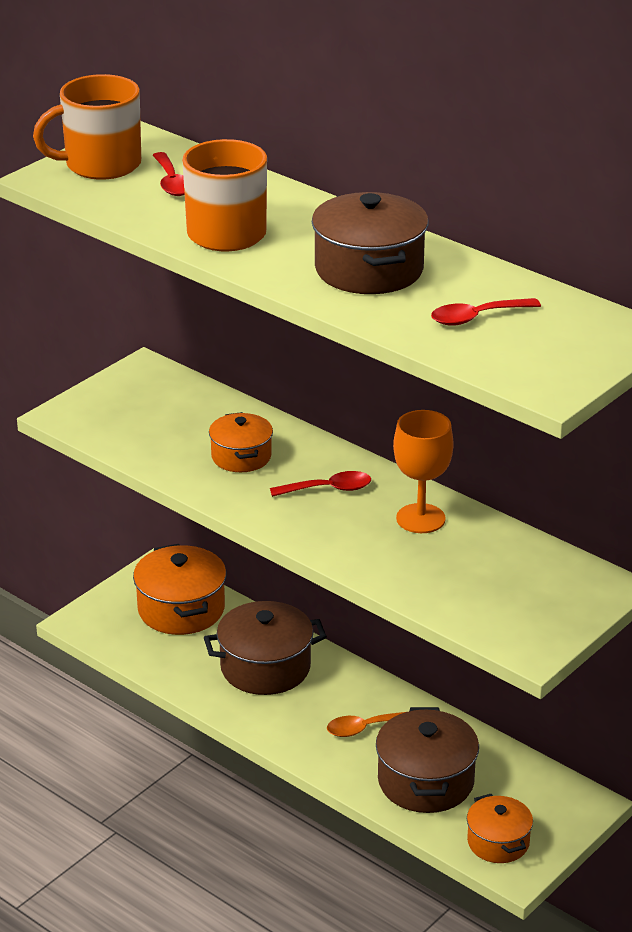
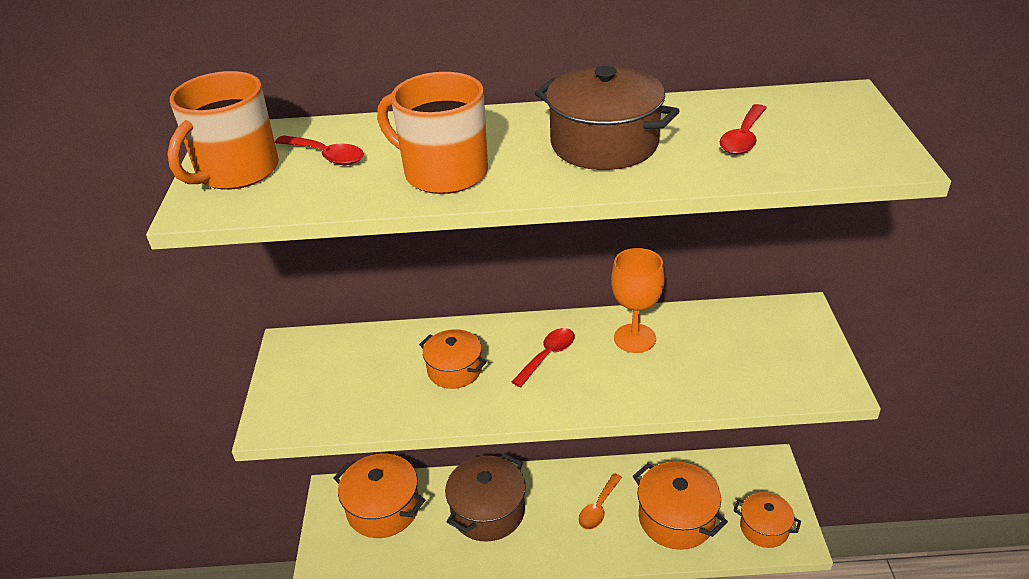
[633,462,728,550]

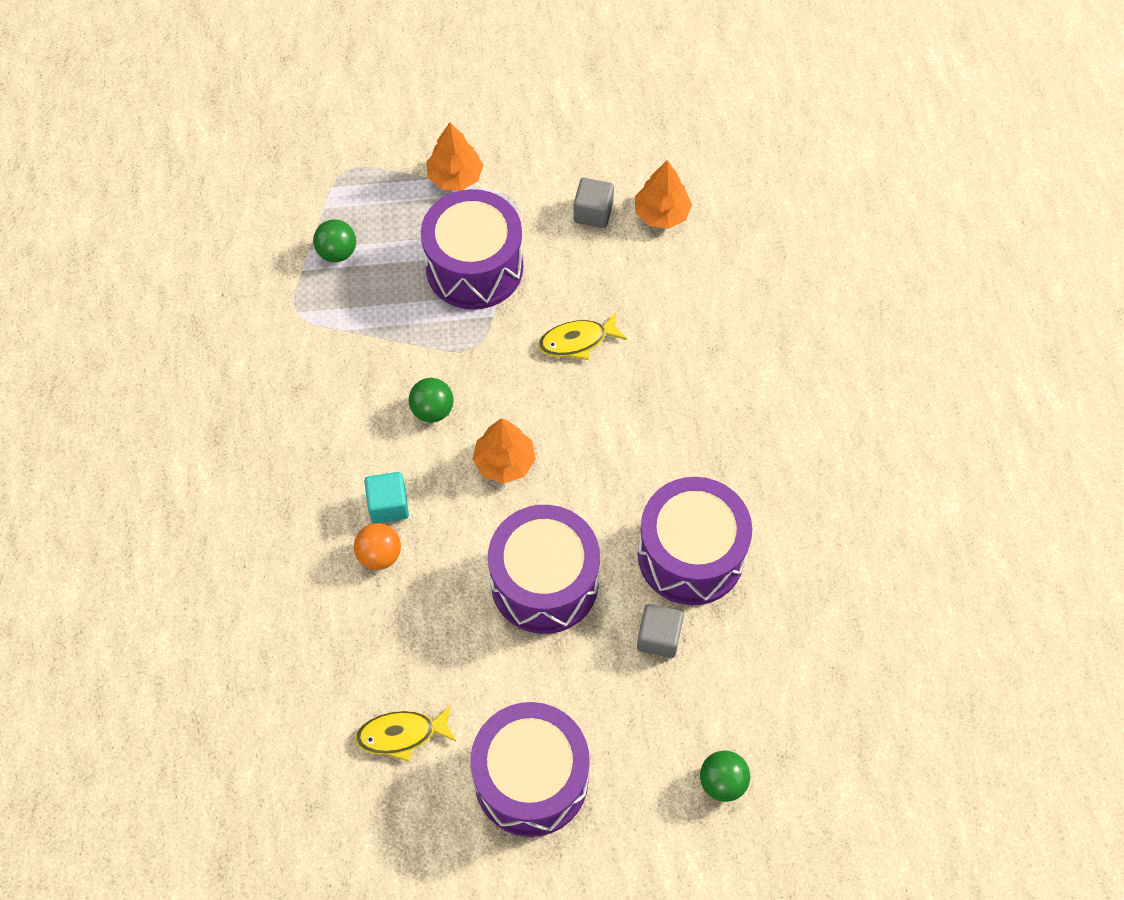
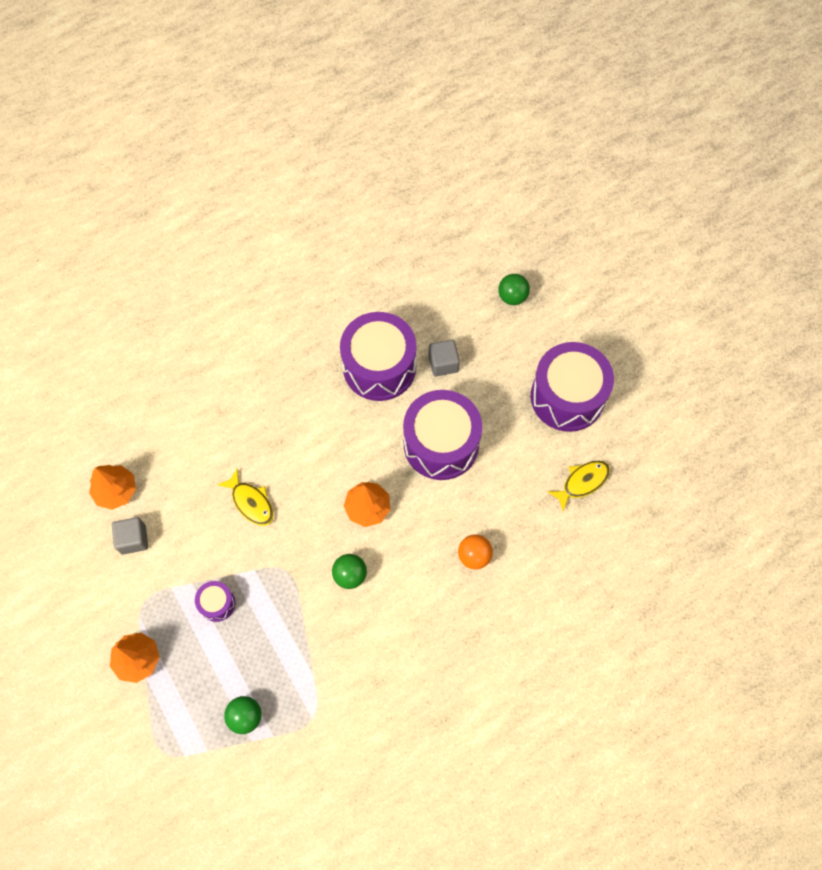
[364,472,409,523] (first image)
[547,461,610,512]
[195,581,235,622]

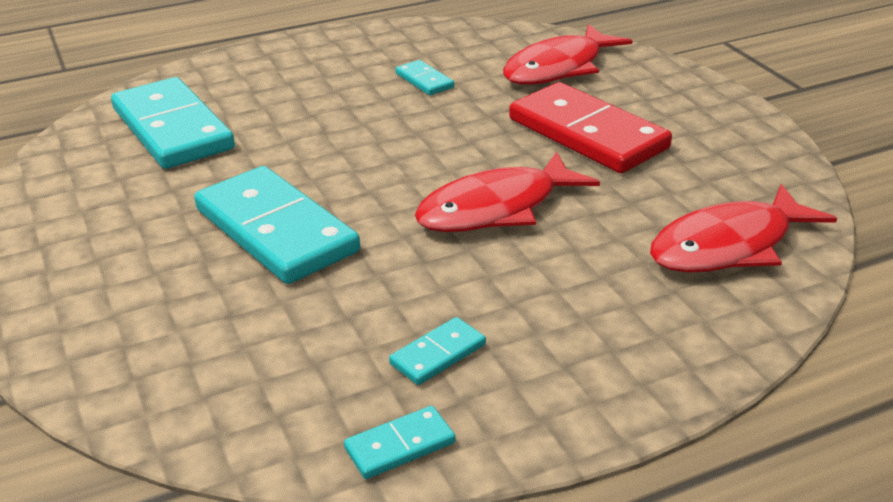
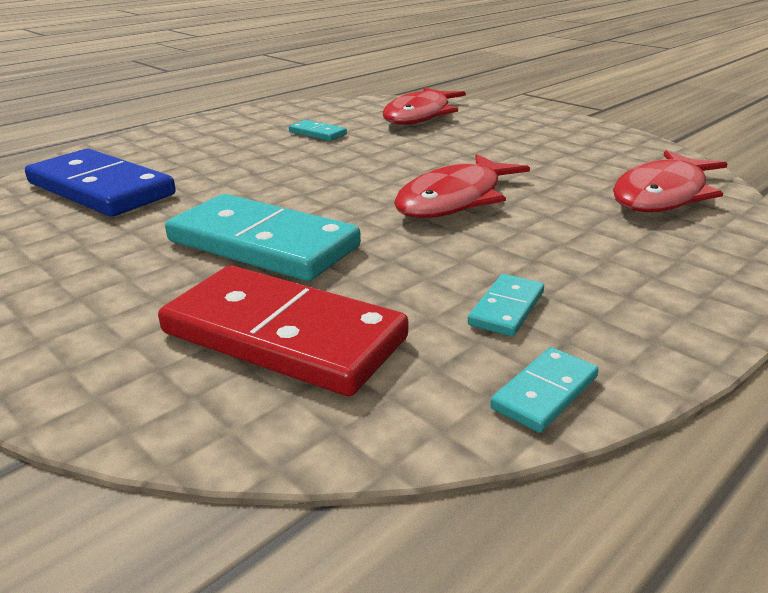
[158,265,408,396]
[25,149,176,217]

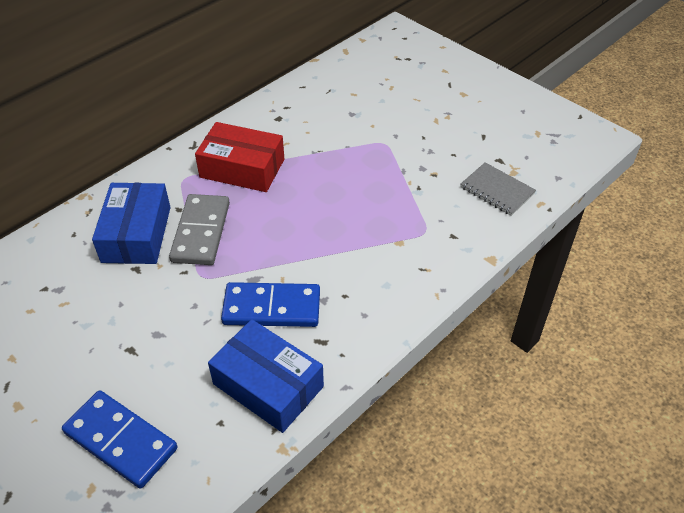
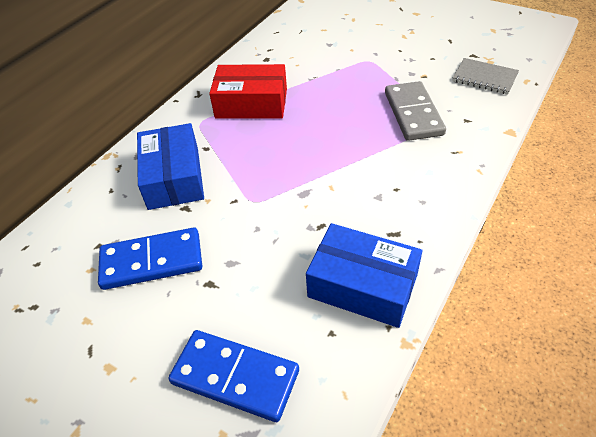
[385,81,446,141]
[98,227,202,290]

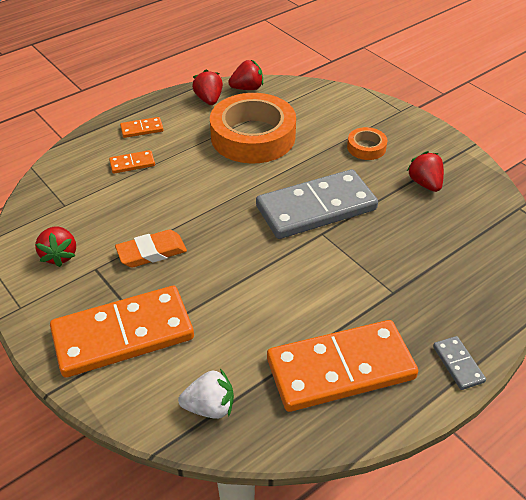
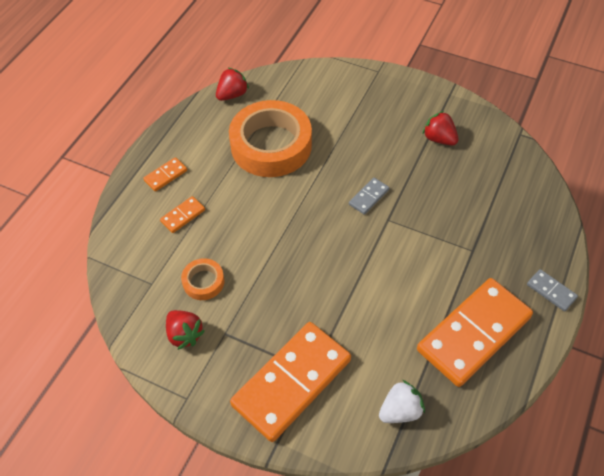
[115,230,187,268] (first image)
[192,69,223,105] (first image)
[181,258,224,300]
[349,178,389,215]

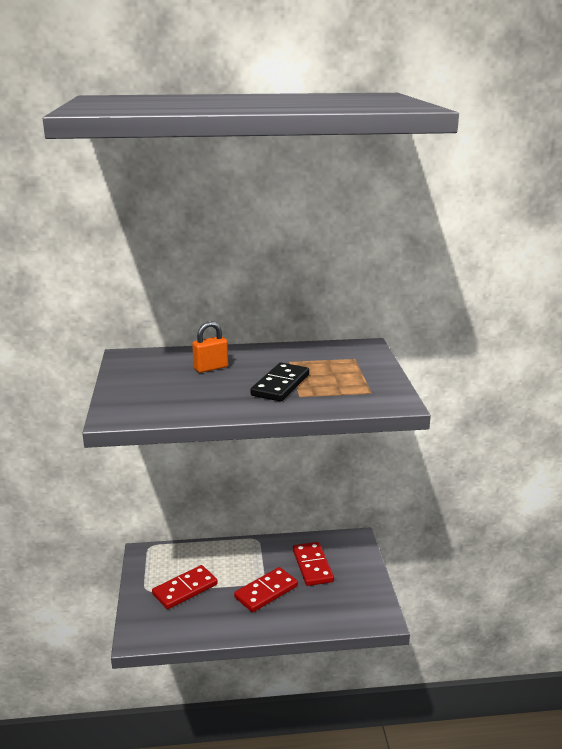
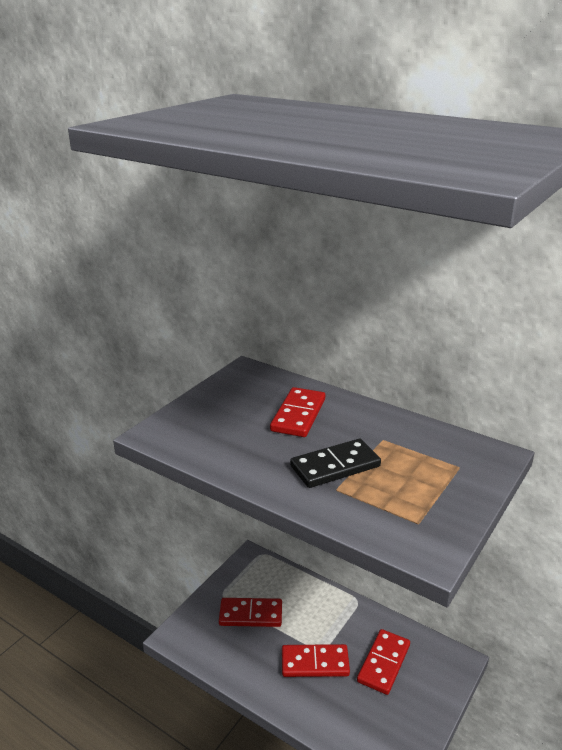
[270,387,325,437]

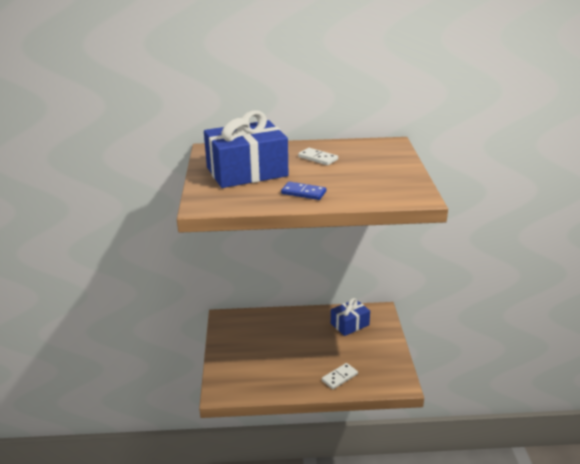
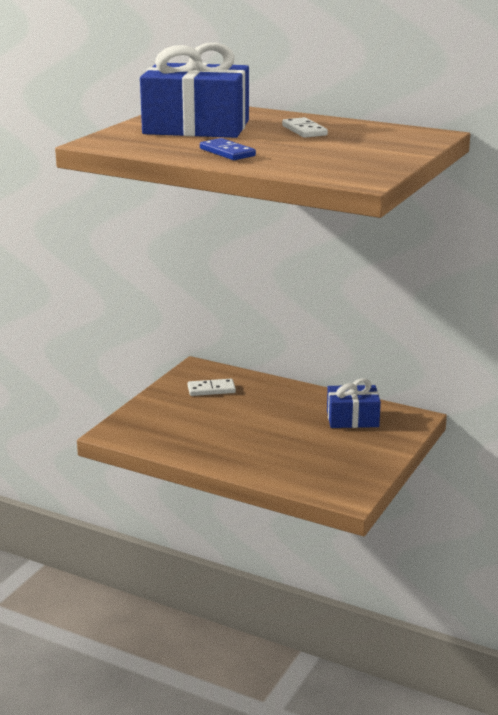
[188,379,236,396]

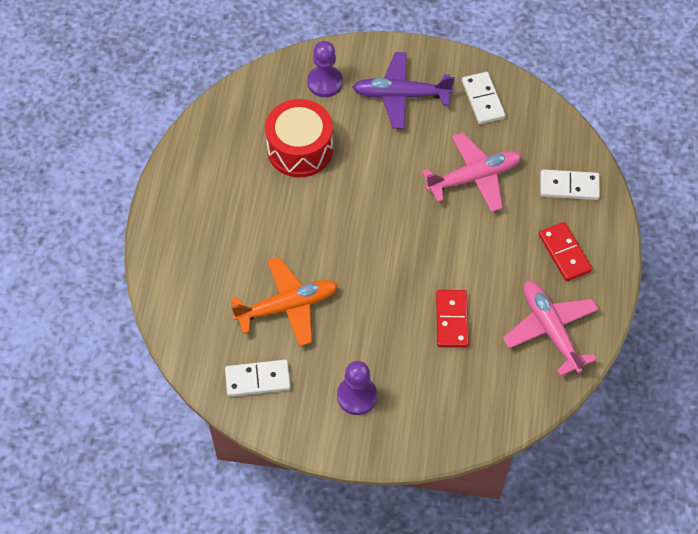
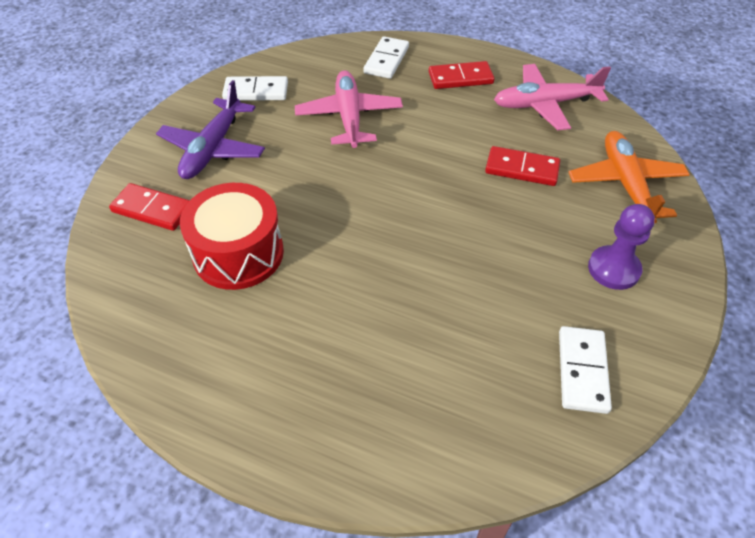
[568,131,690,224]
[109,183,190,231]

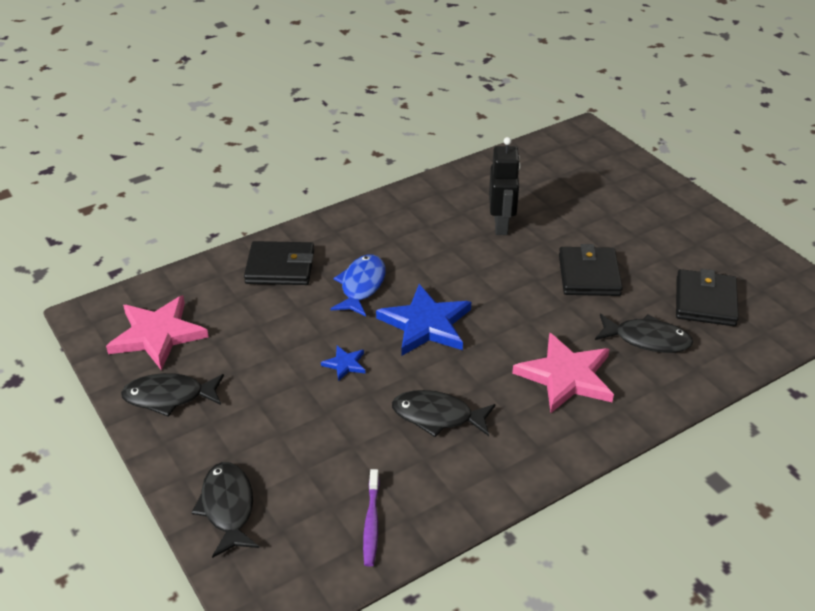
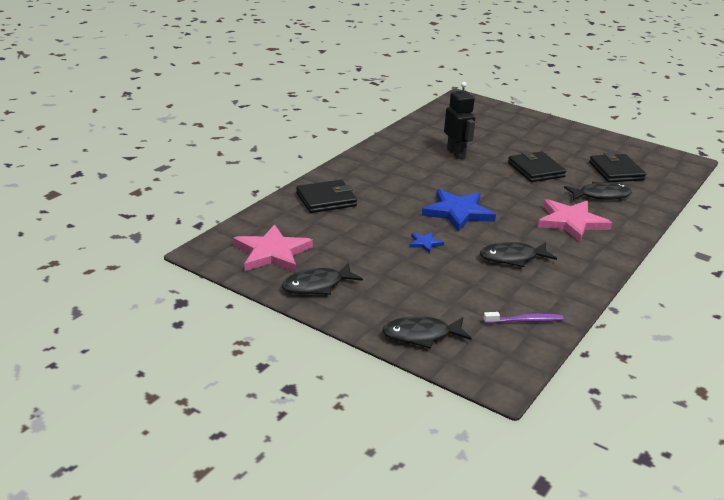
[331,255,386,317] (first image)
[382,316,472,349]
[483,312,564,324]

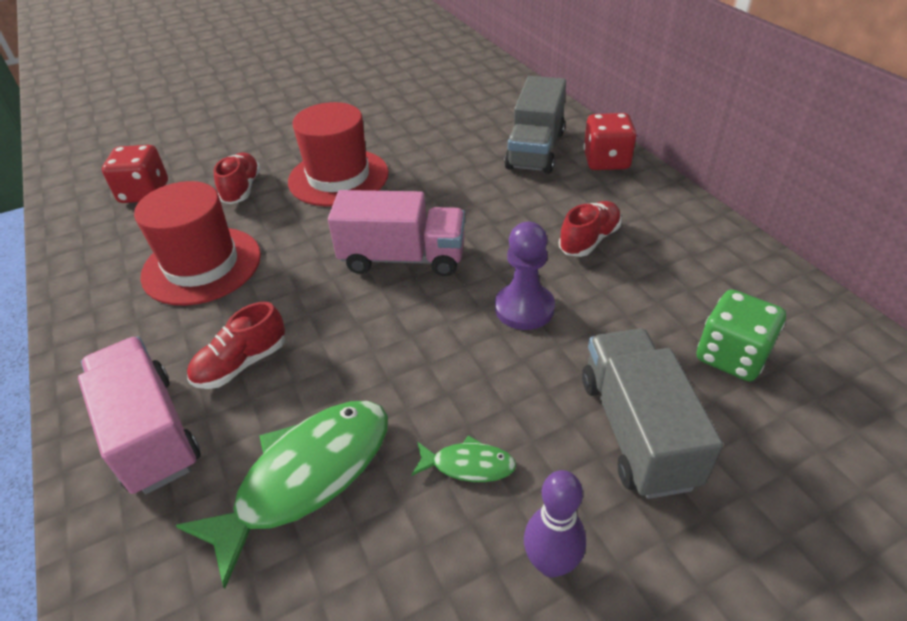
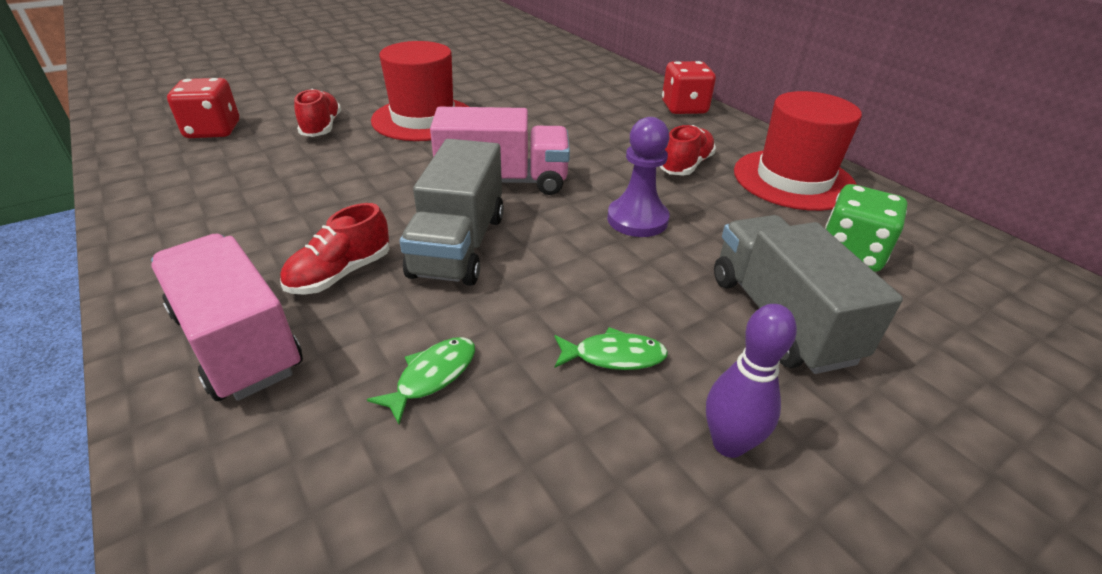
[734,91,862,211]
[400,139,504,286]
[367,337,475,424]

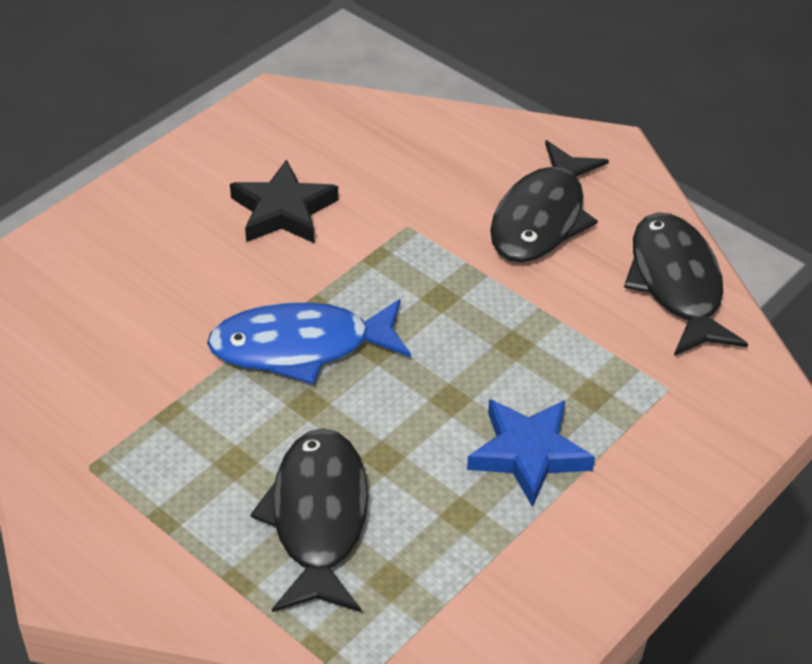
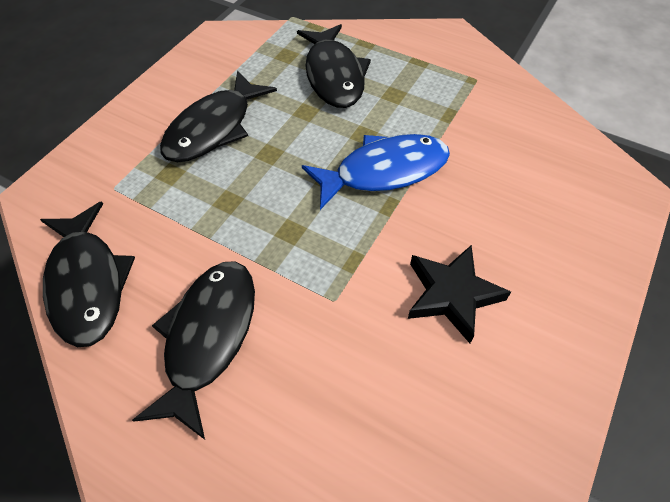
[160,70,277,162]

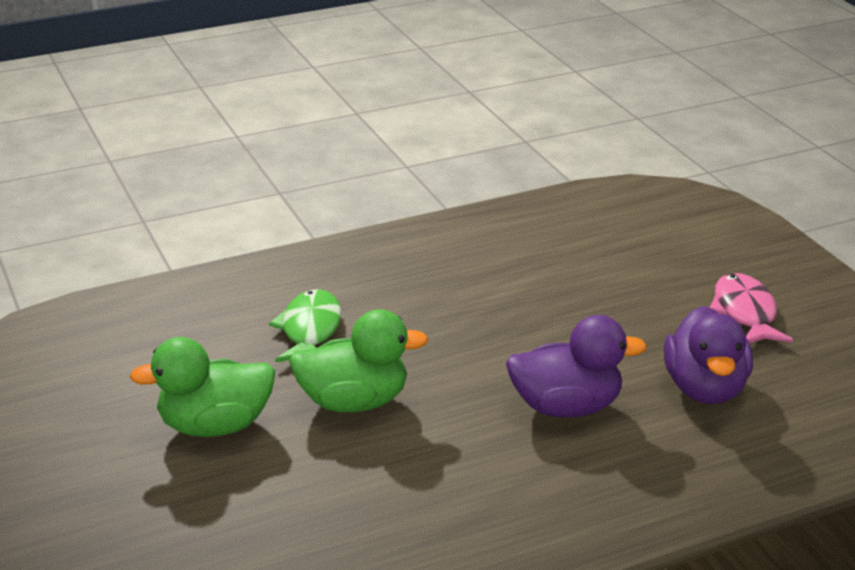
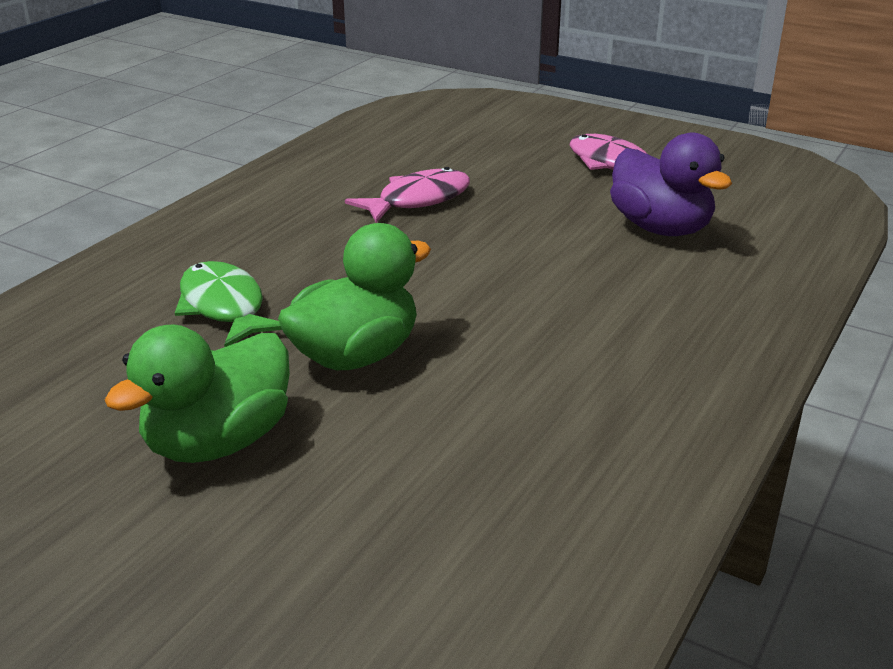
[506,315,647,418] (first image)
[345,167,470,223]

